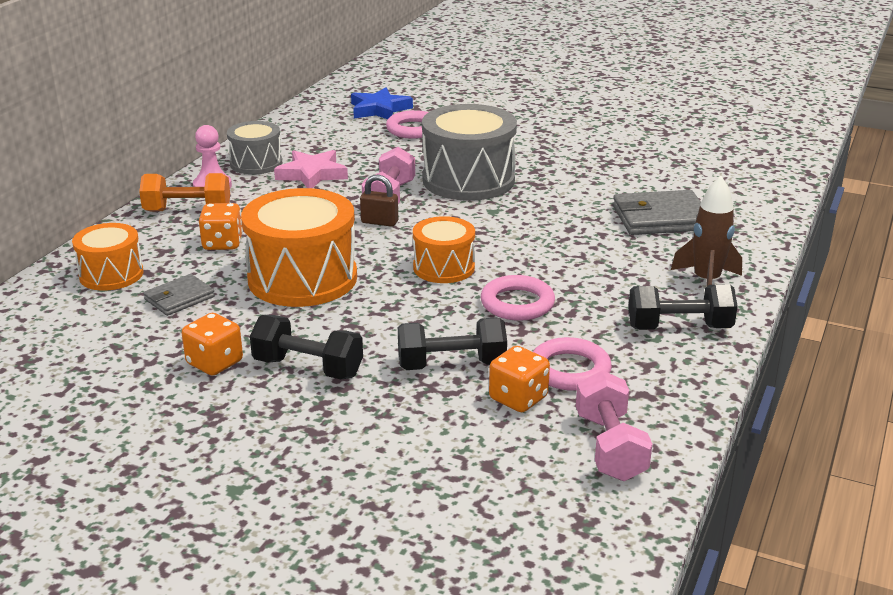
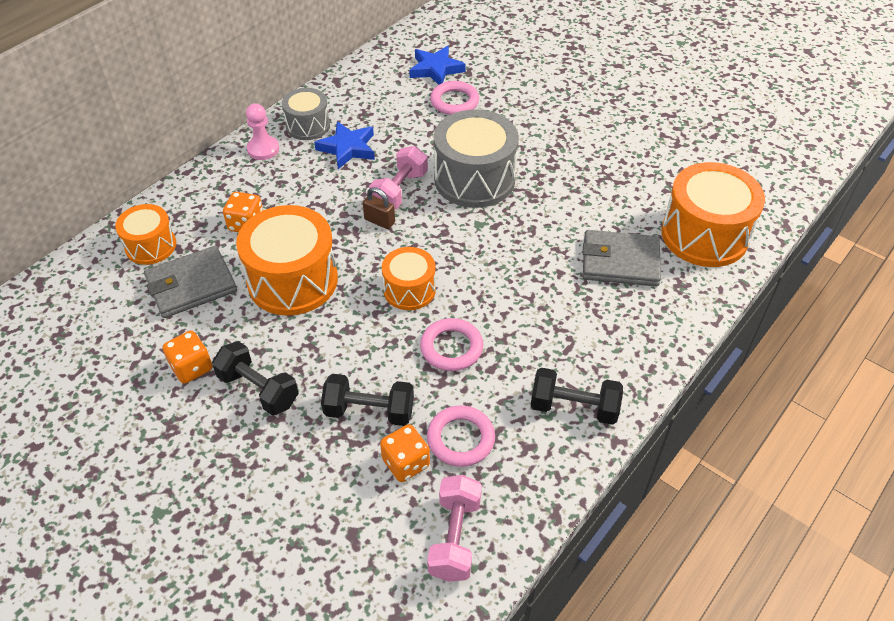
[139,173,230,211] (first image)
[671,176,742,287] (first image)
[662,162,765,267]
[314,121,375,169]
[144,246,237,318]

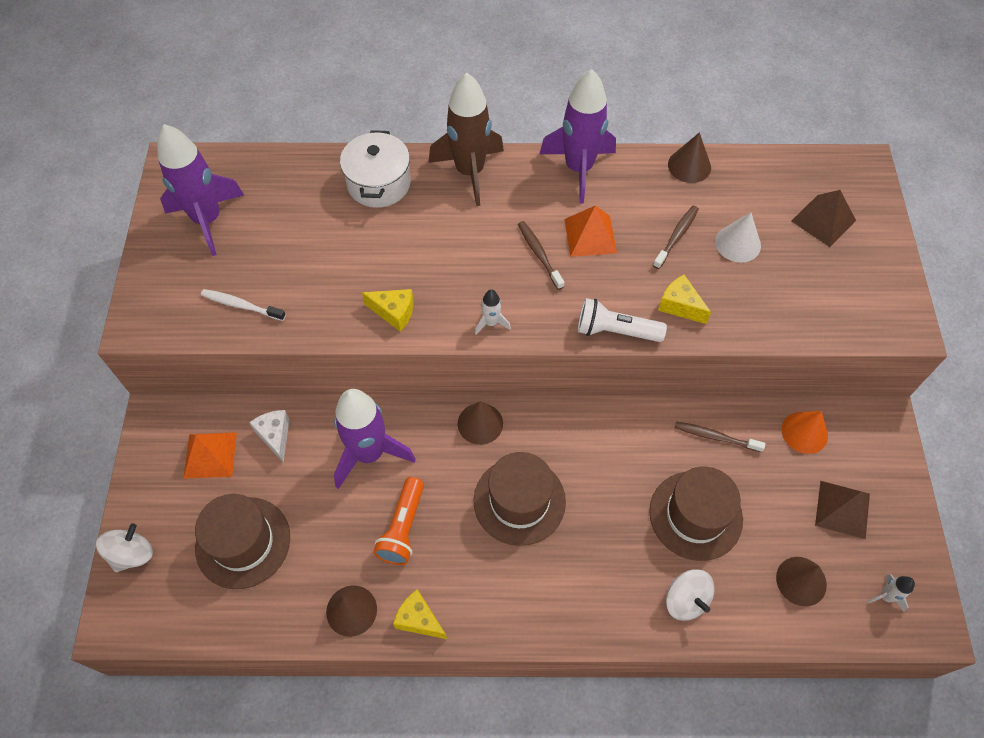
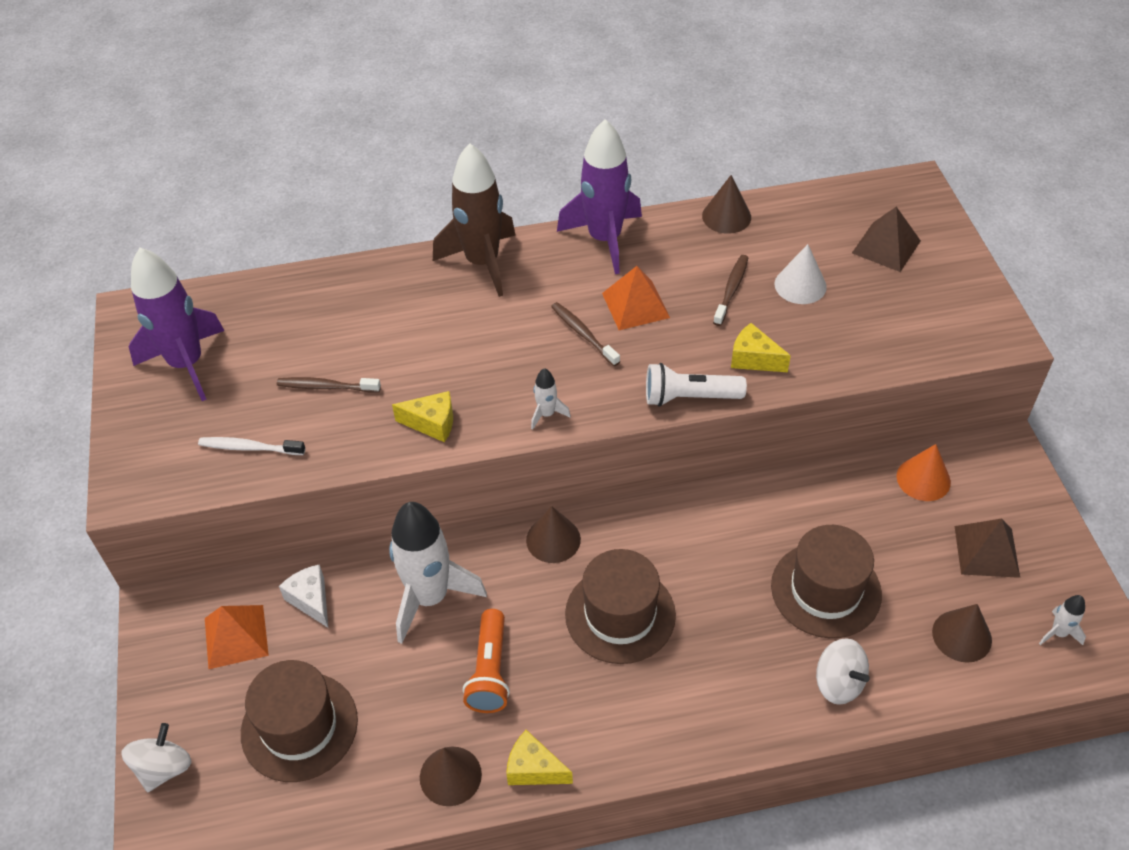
[340,130,411,208] (first image)
[277,377,381,392]
[389,502,487,644]

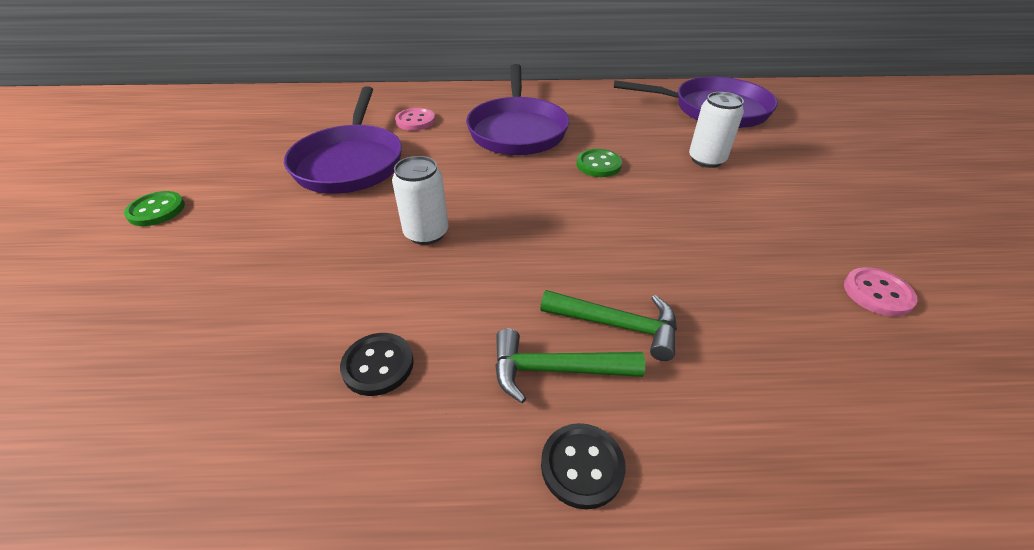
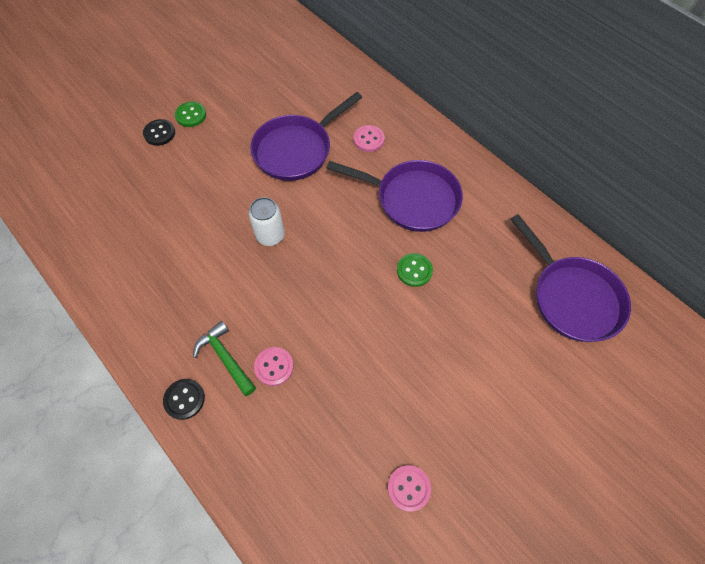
[689,92,744,168] (first image)
[143,119,175,146]
[254,347,294,386]
[326,160,463,232]

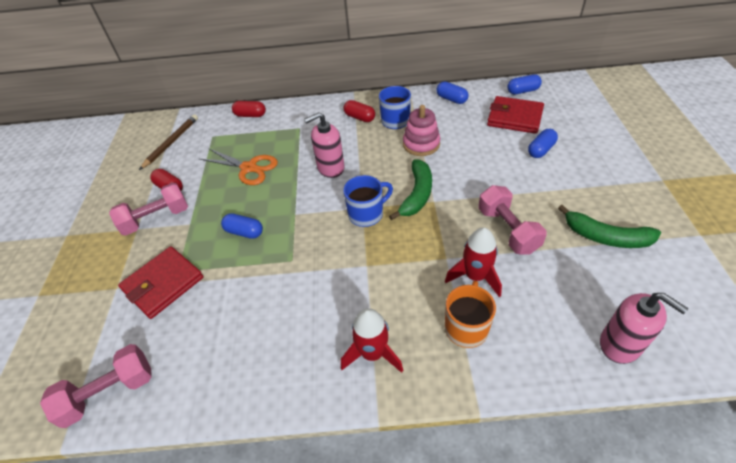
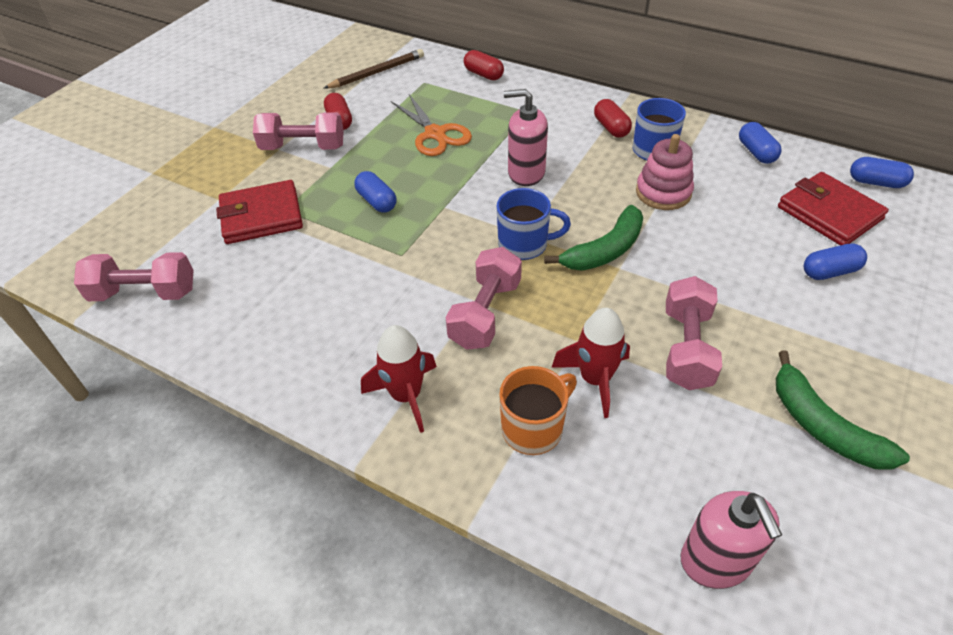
[446,247,522,350]

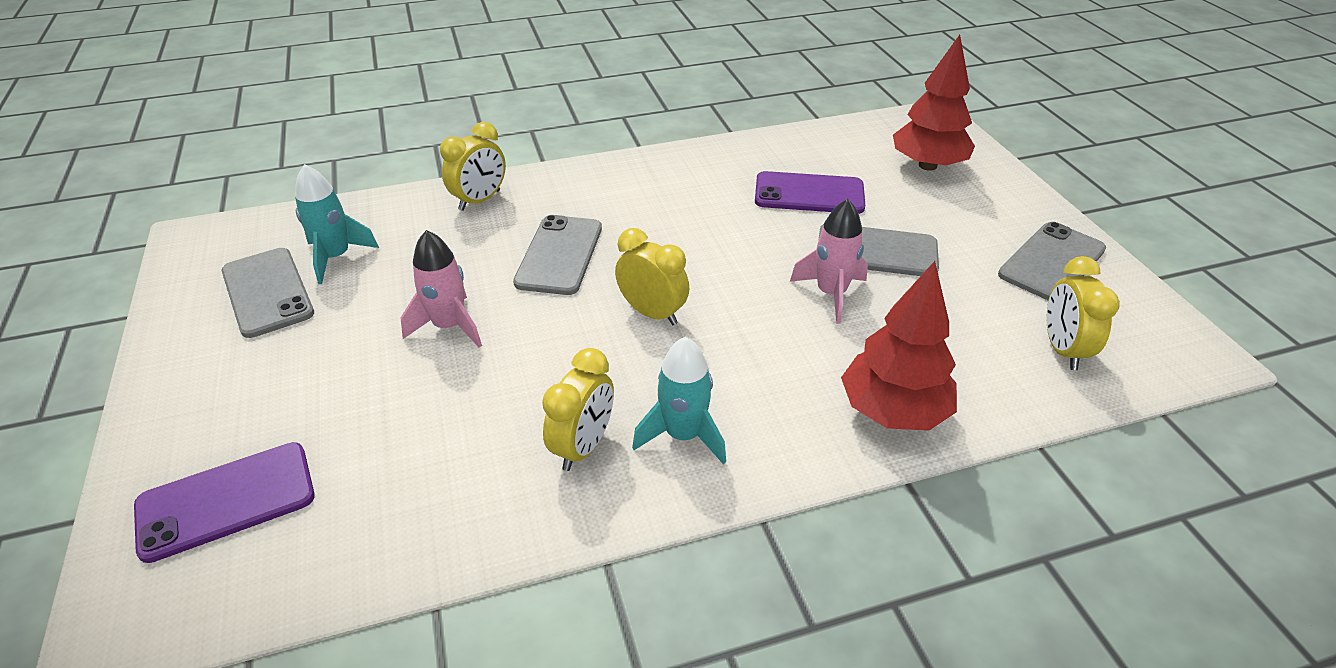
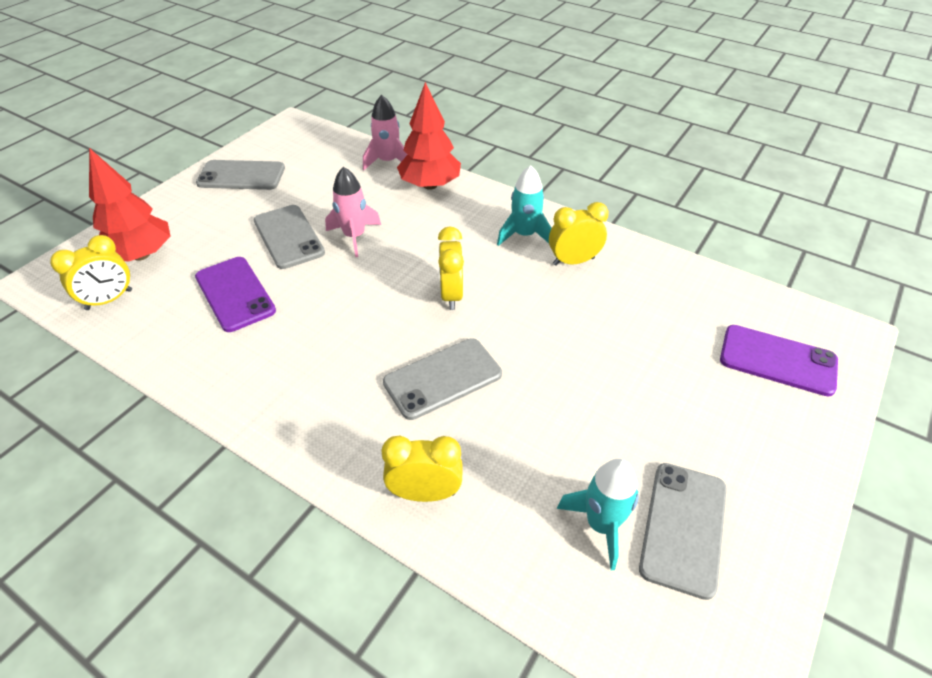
[363,95,408,170]
[50,235,132,310]

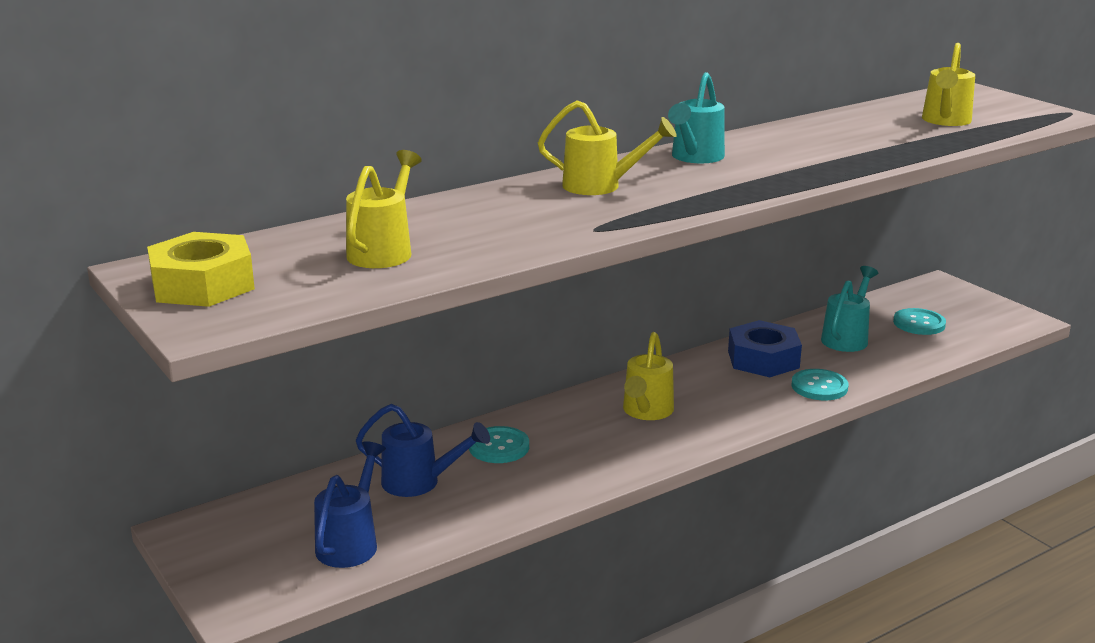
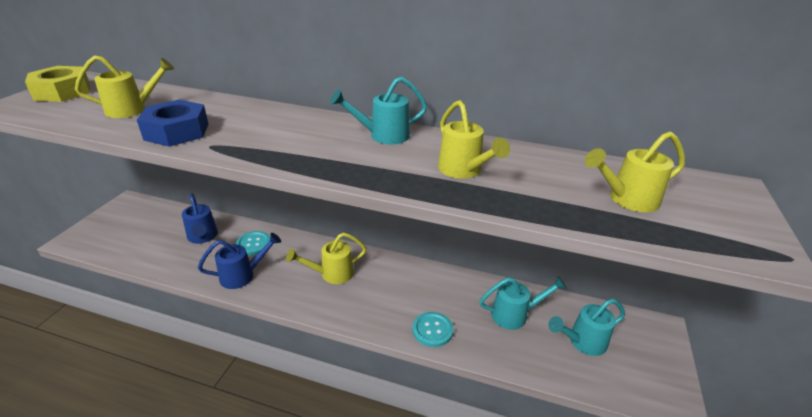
[198,233,281,289]
[438,100,510,179]
[137,100,208,147]
[548,298,625,356]

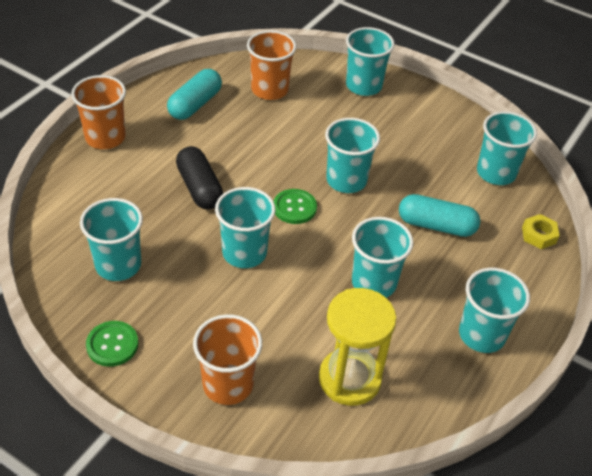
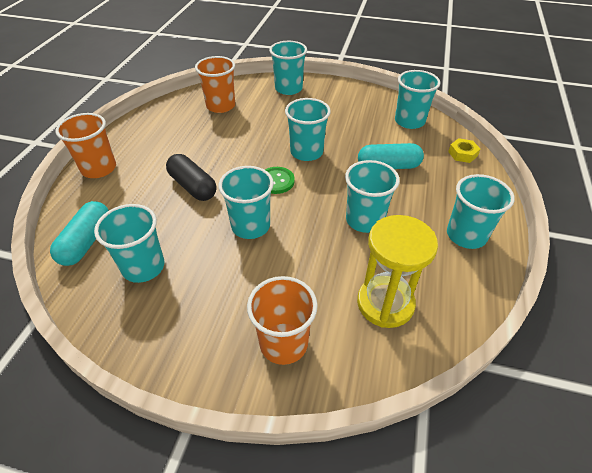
[86,321,138,367] (first image)
[50,201,109,266]

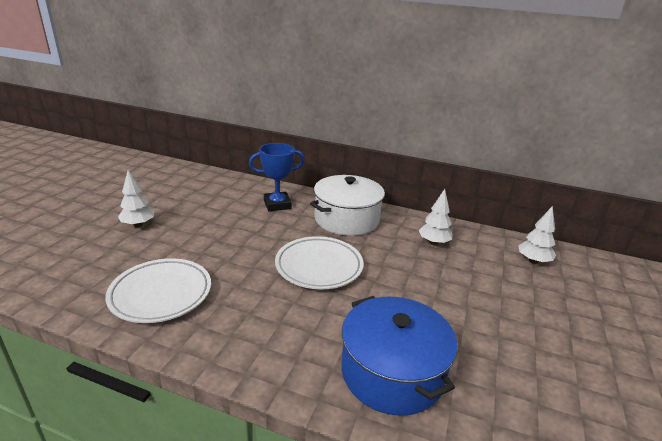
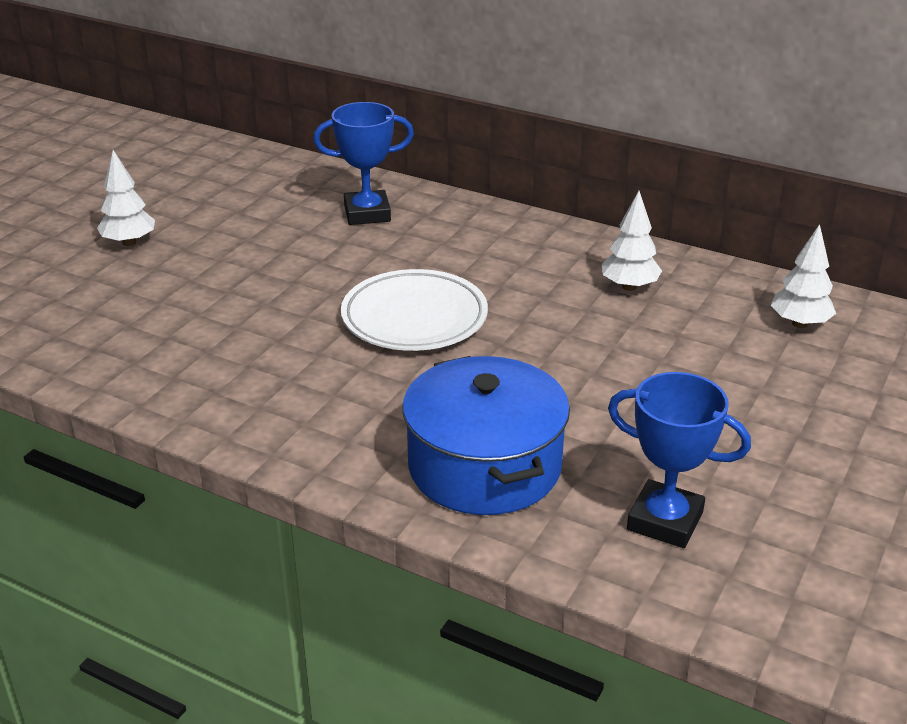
[105,258,211,323] (first image)
[310,175,385,236] (first image)
[608,372,751,548]

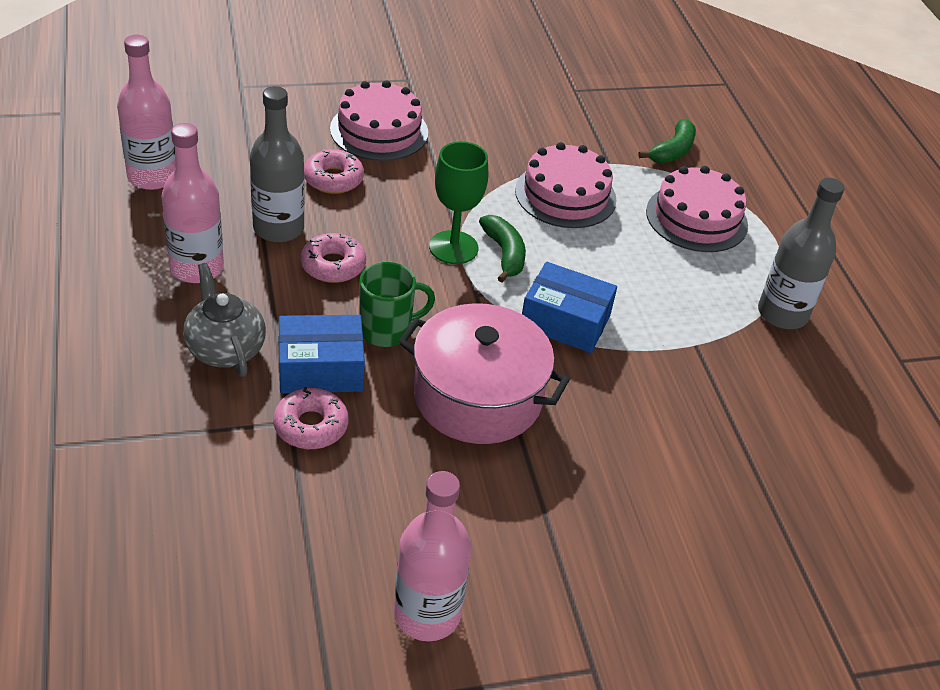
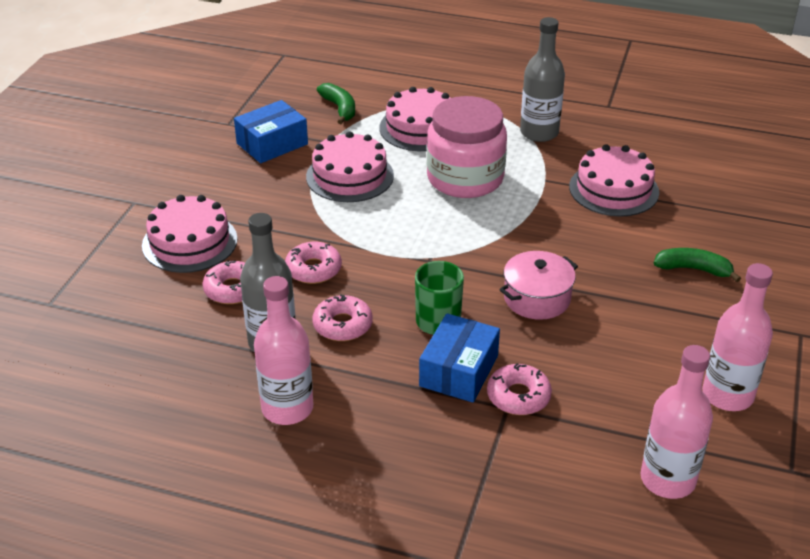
[183,263,266,377] (first image)
[429,141,488,264] (first image)
[285,242,342,284]
[427,96,507,198]
[569,144,659,217]
[640,345,713,499]
[653,248,741,282]
[234,100,308,163]
[499,251,578,320]

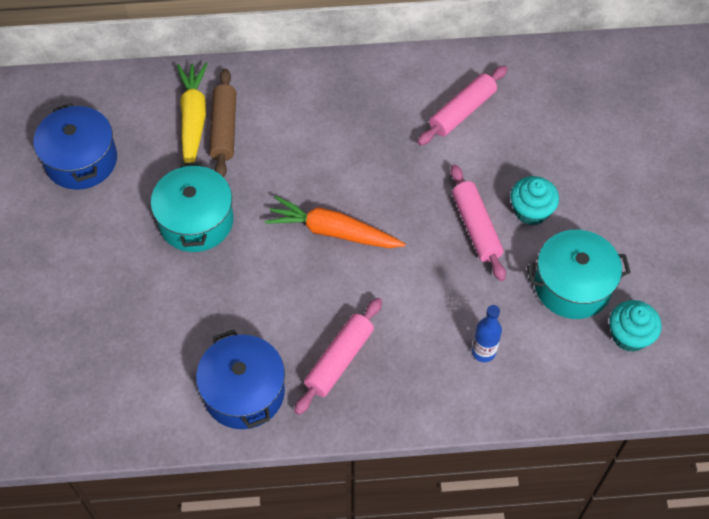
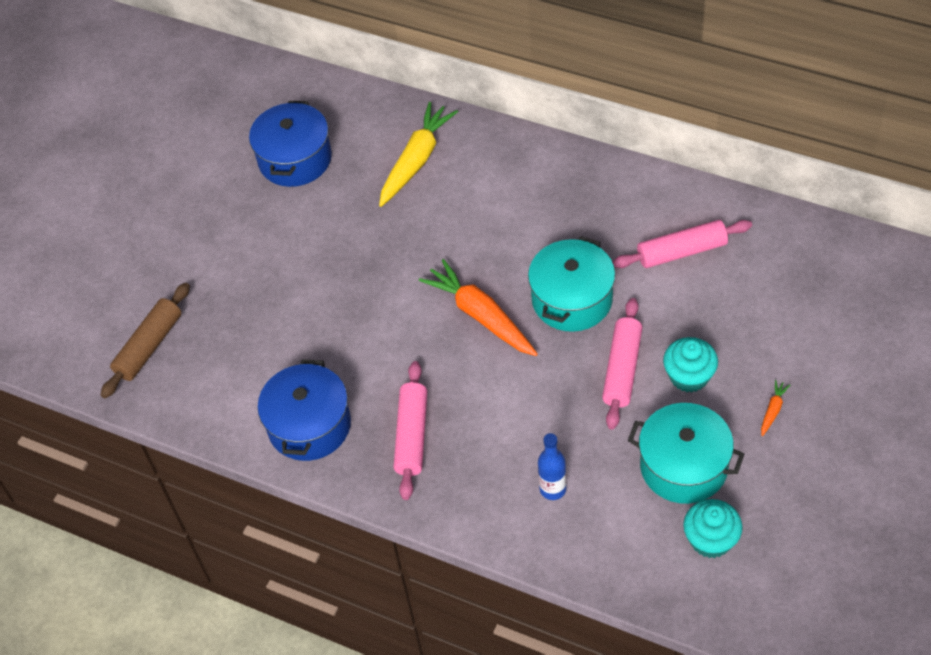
[761,380,790,436]
[528,236,615,332]
[101,283,190,398]
[394,361,427,500]

